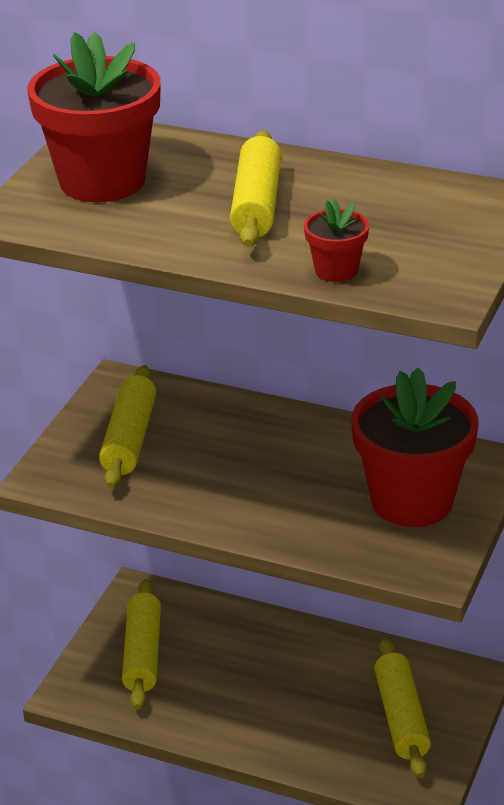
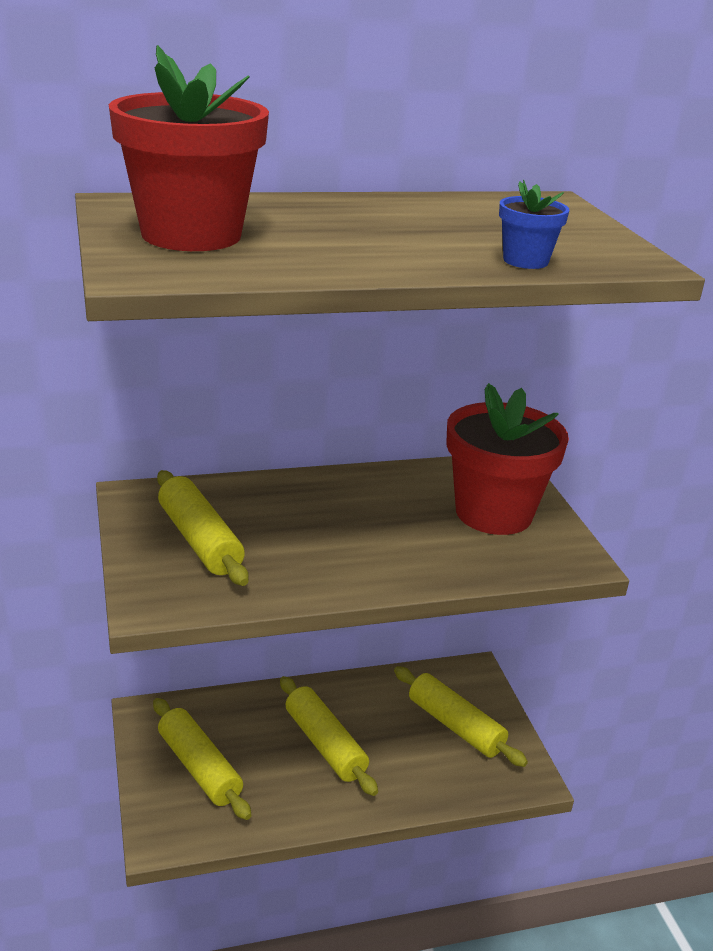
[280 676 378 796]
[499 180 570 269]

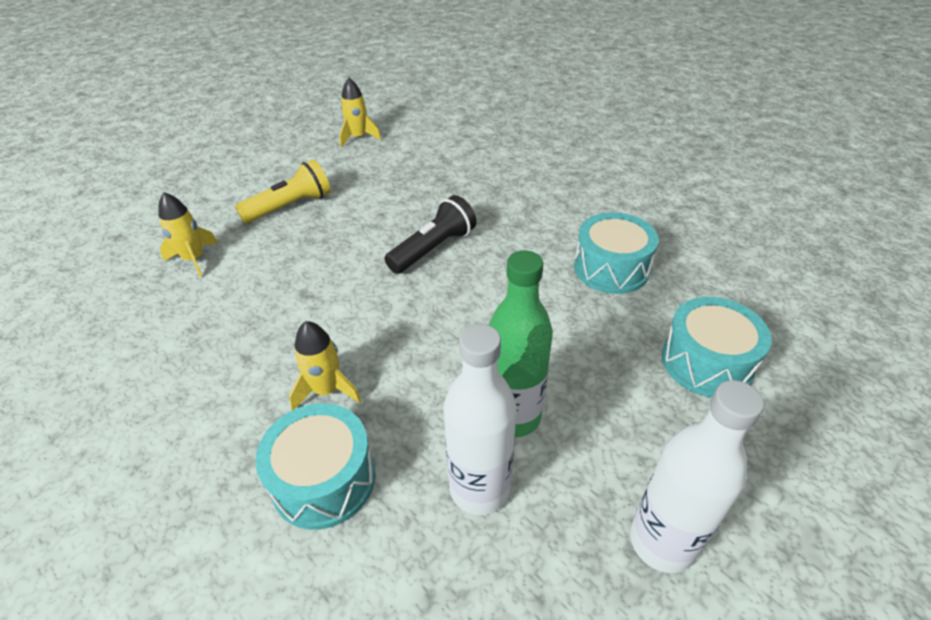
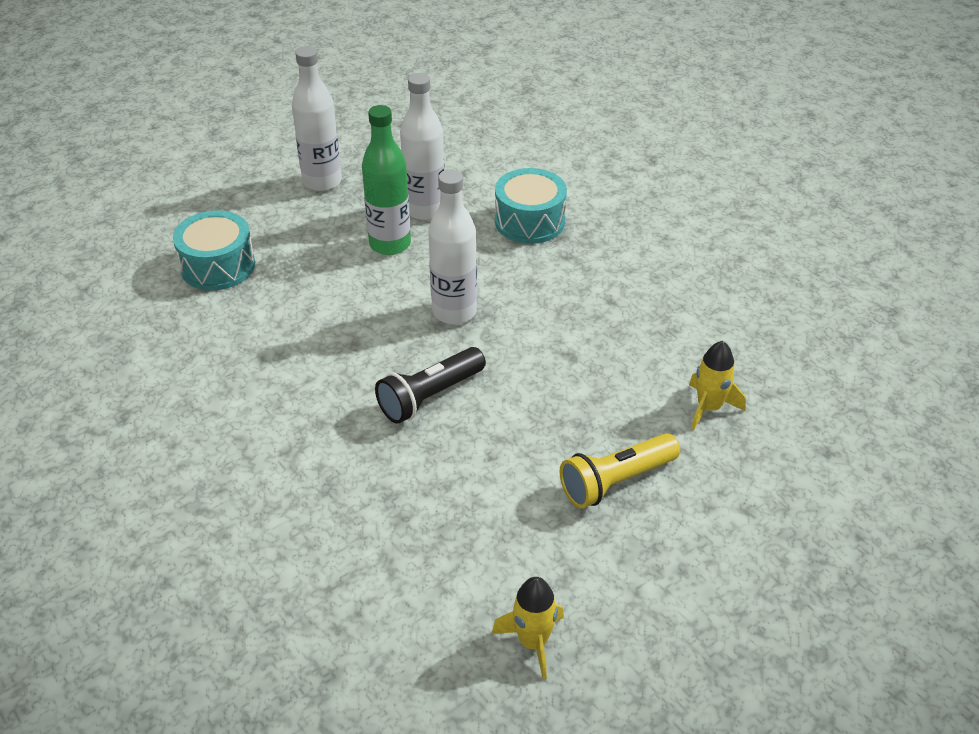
[289 321 361 410] (first image)
[574 212 659 294] (first image)
[428 170 477 324]

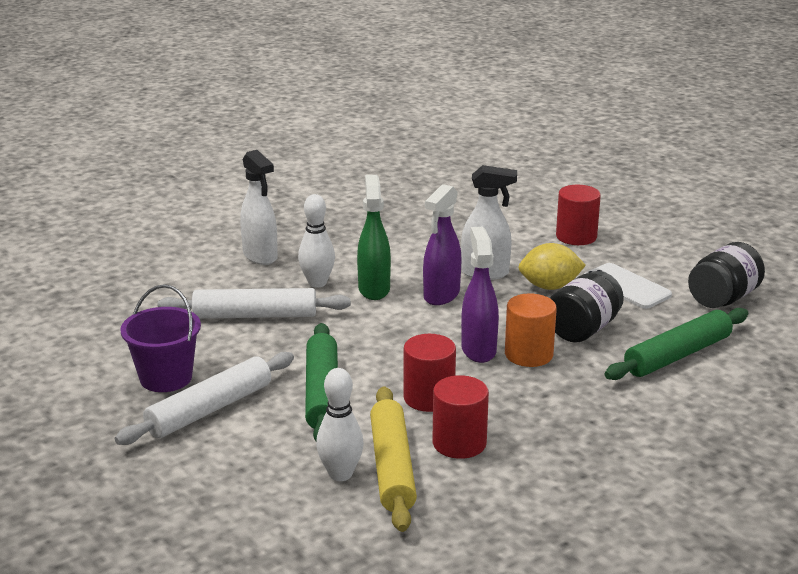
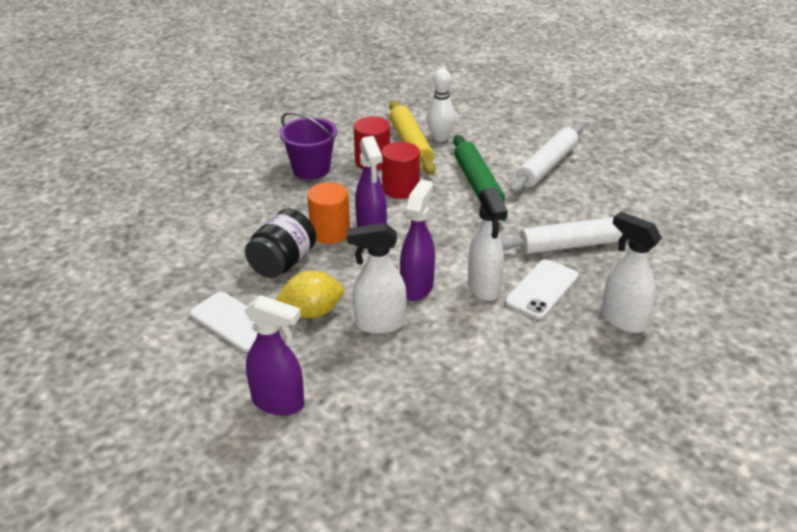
[279 112 337 180]
[505 259 579 319]
[468 187 508 301]
[245 295 304 416]
[605 308 748 380] (first image)
[688 242 765 308] (first image)

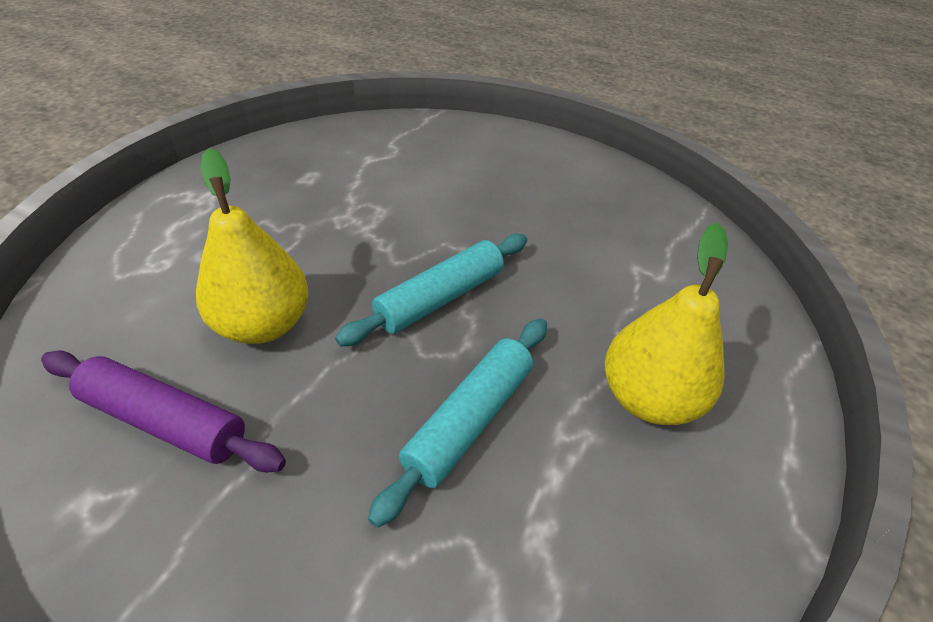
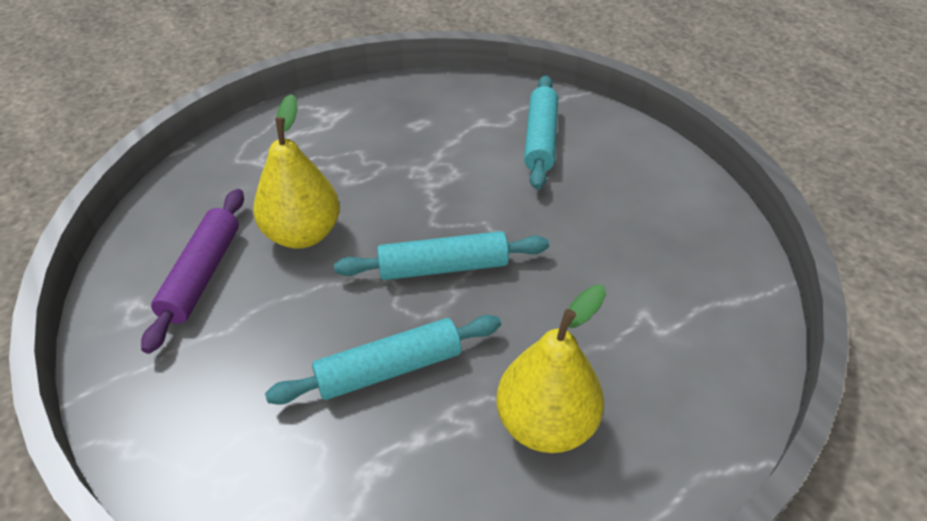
[141 189 244 354]
[524 75 558 190]

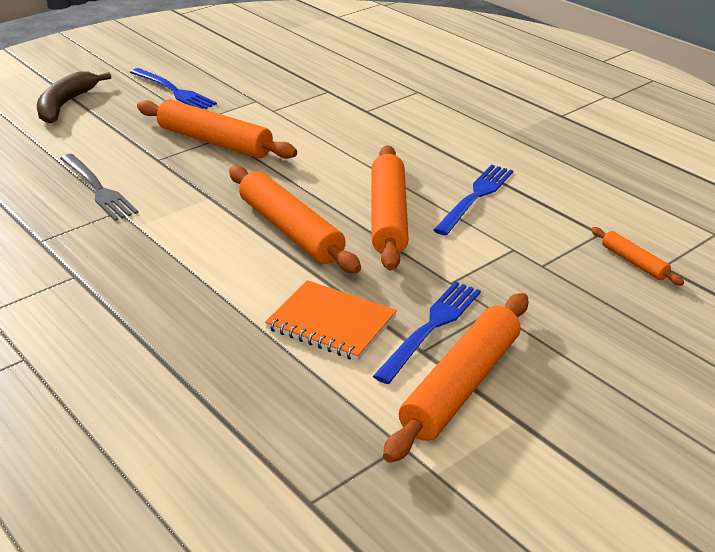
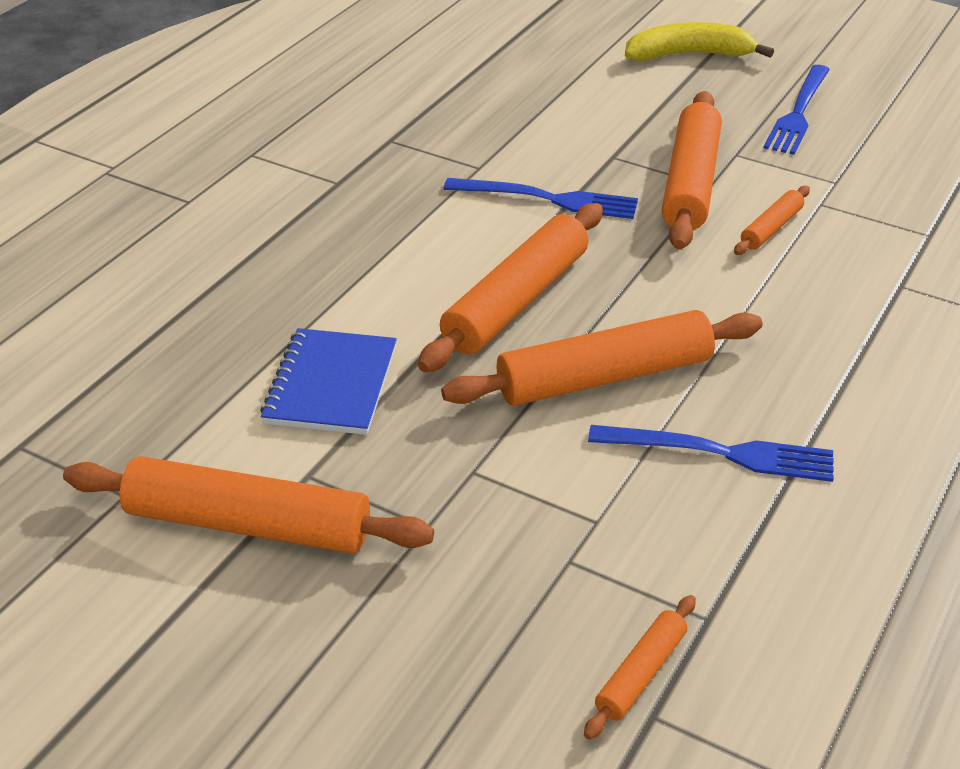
[625 22 774 61]
[60 154 138 221] (first image)
[260 328 397 435]
[444 178 638 219]
[734 186 810 255]

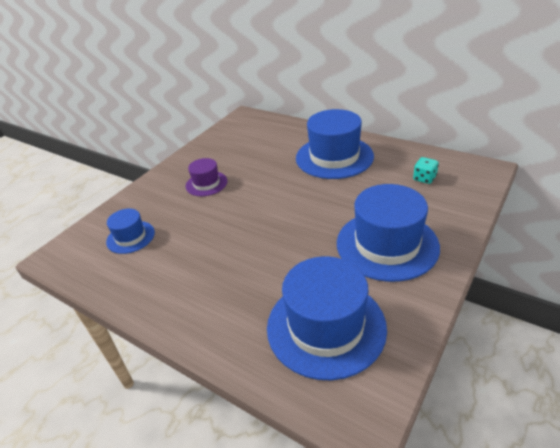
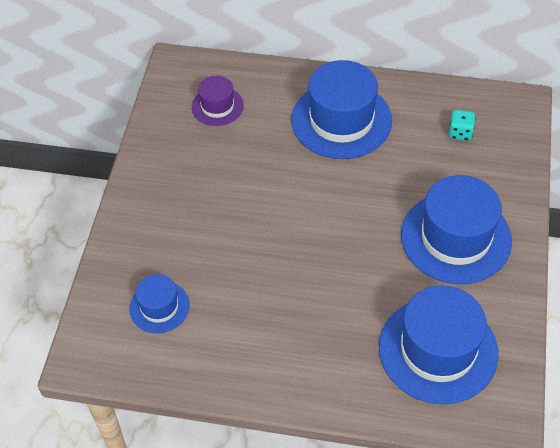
[192 76 244 126]

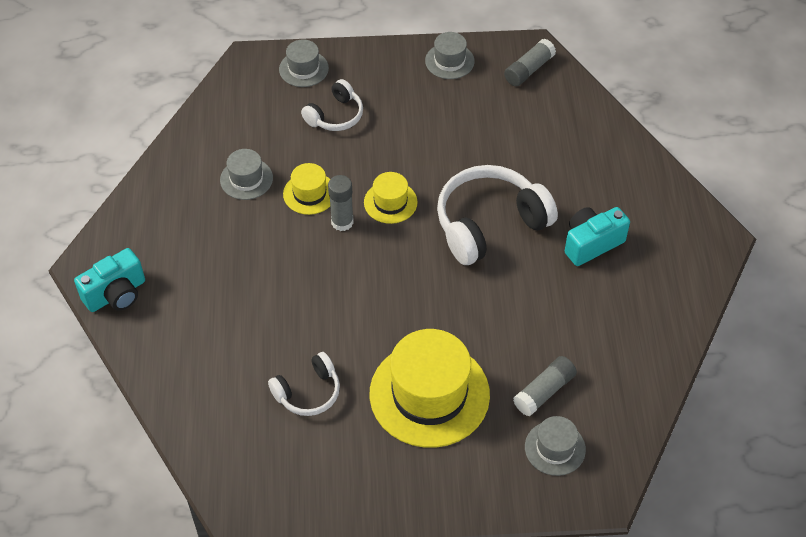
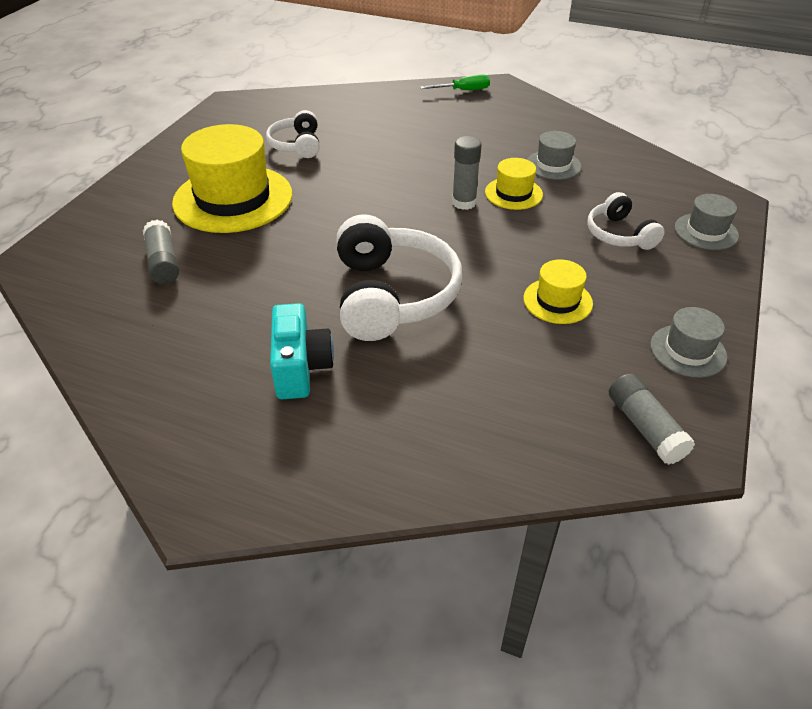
[420 75 490 90]
[523 259 593 324]
[525 416 586 476] (first image)

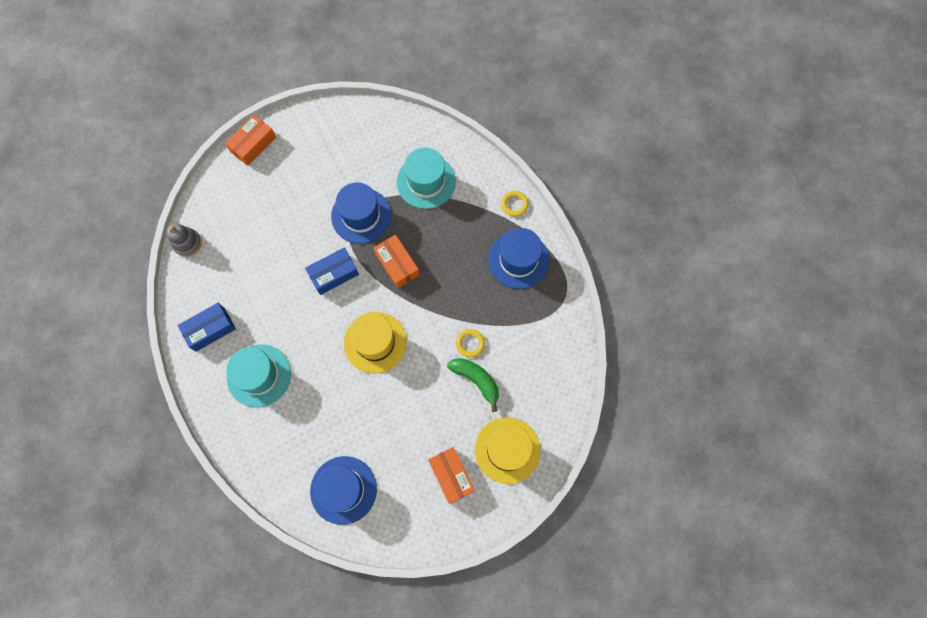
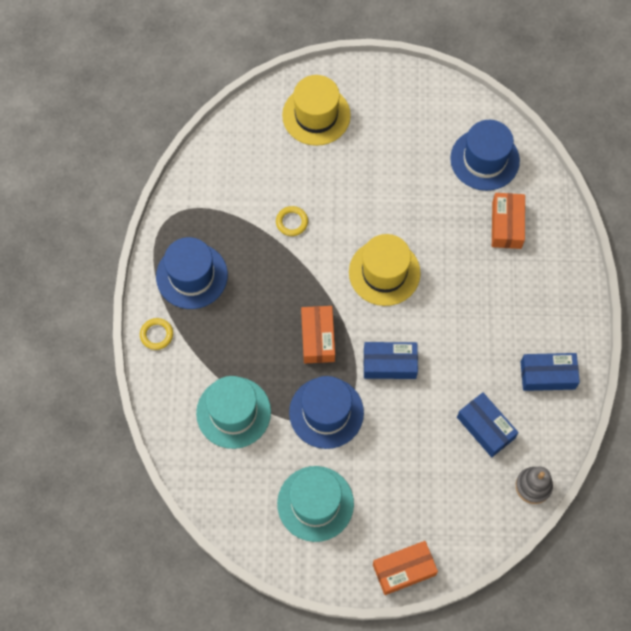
[277 466 354 542]
[492 193 525 249]
[447 358 499 412] (first image)
[457 392 519 457]

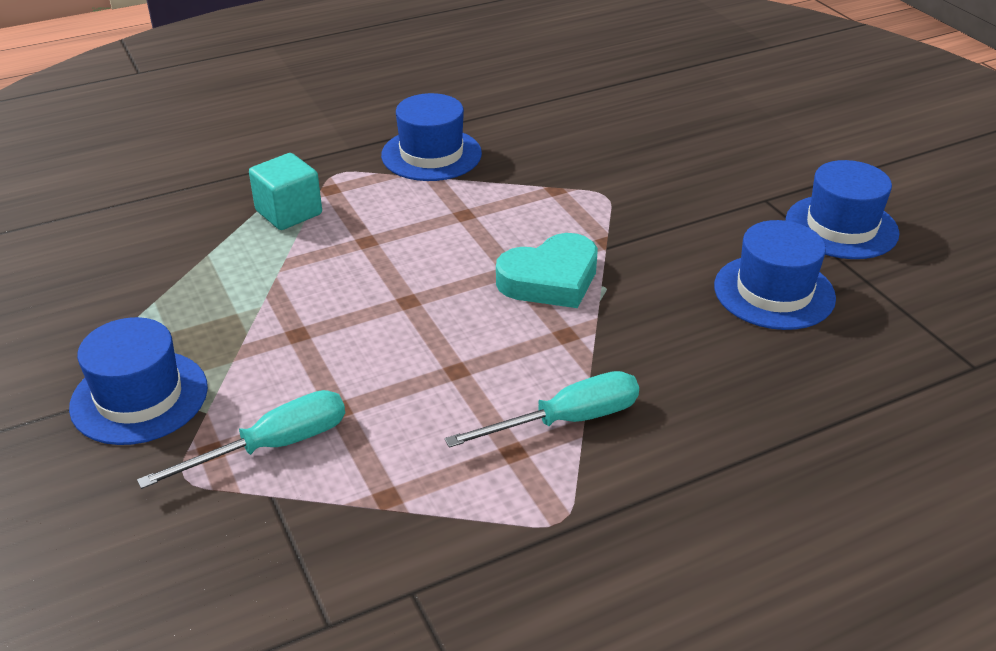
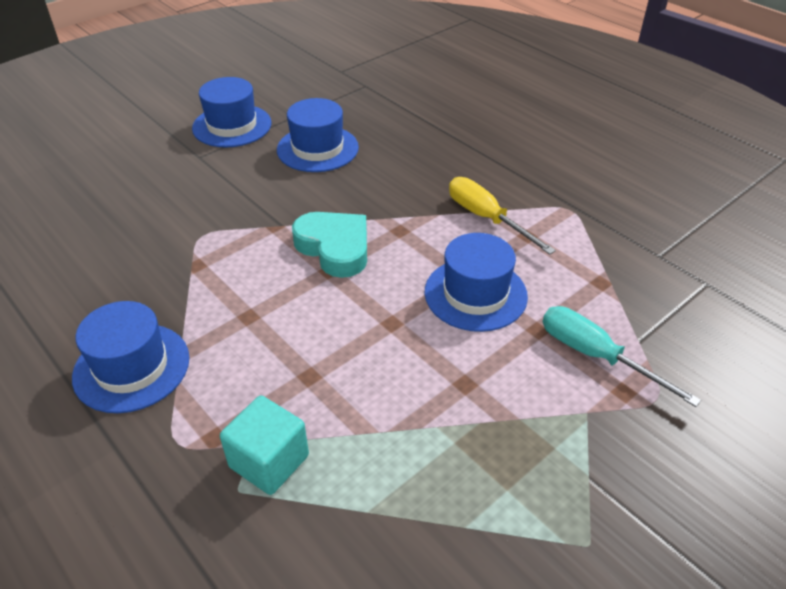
[424 233 528 332]
[449 177 556 255]

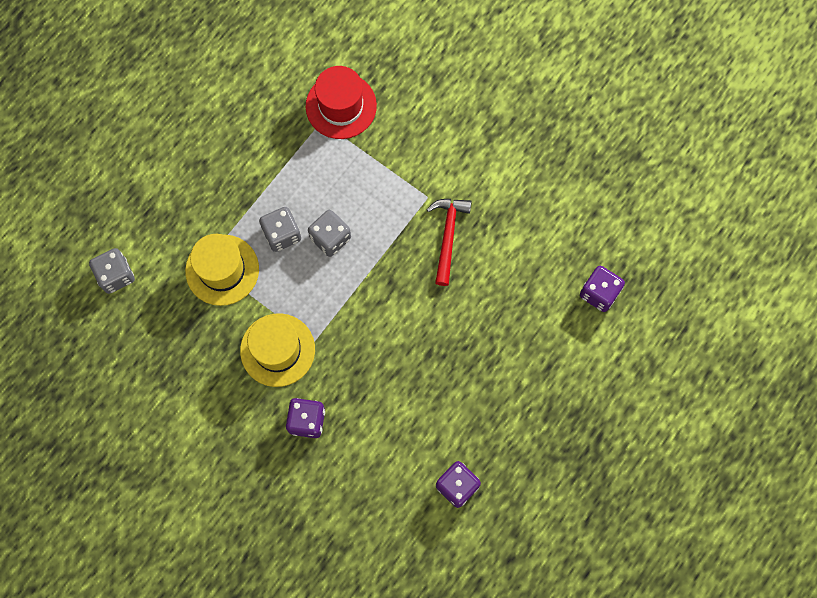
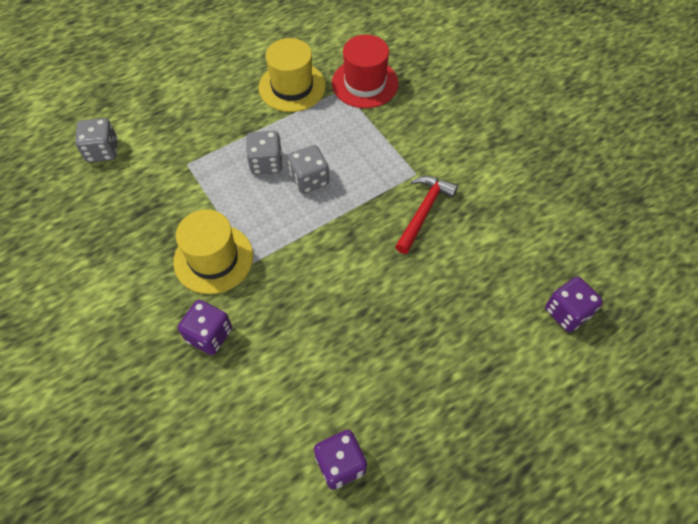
[259 38 326 112]

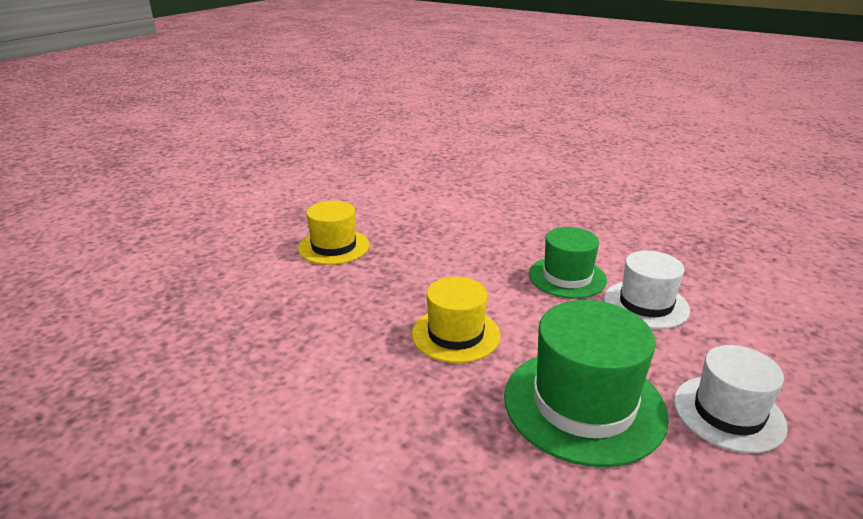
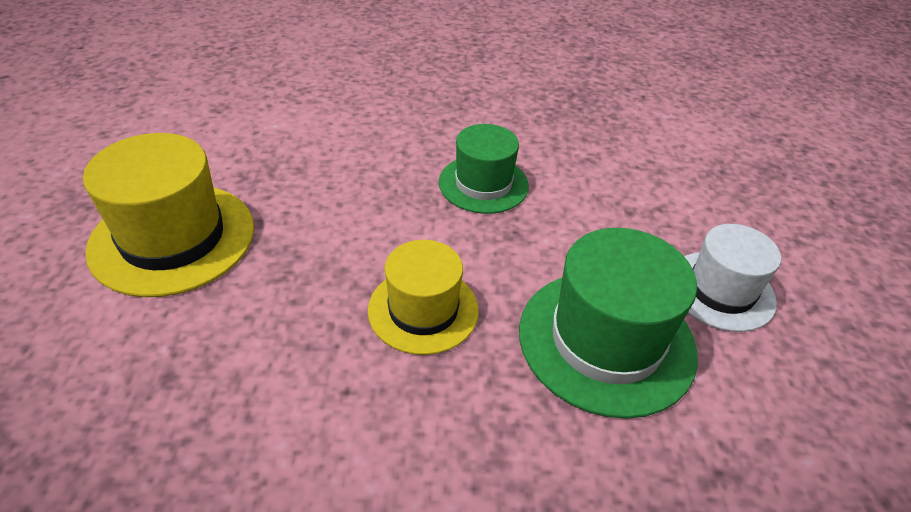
[83 133 254 297]
[604 250 690 329] (first image)

